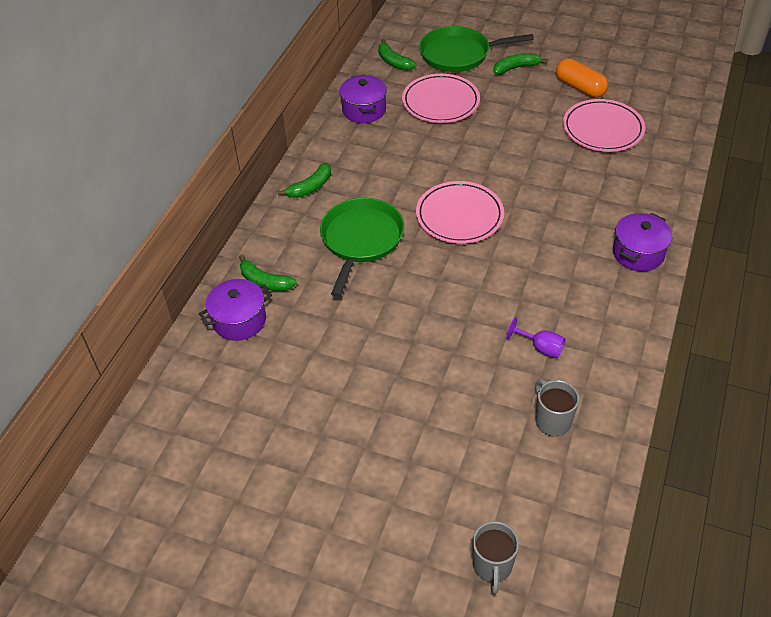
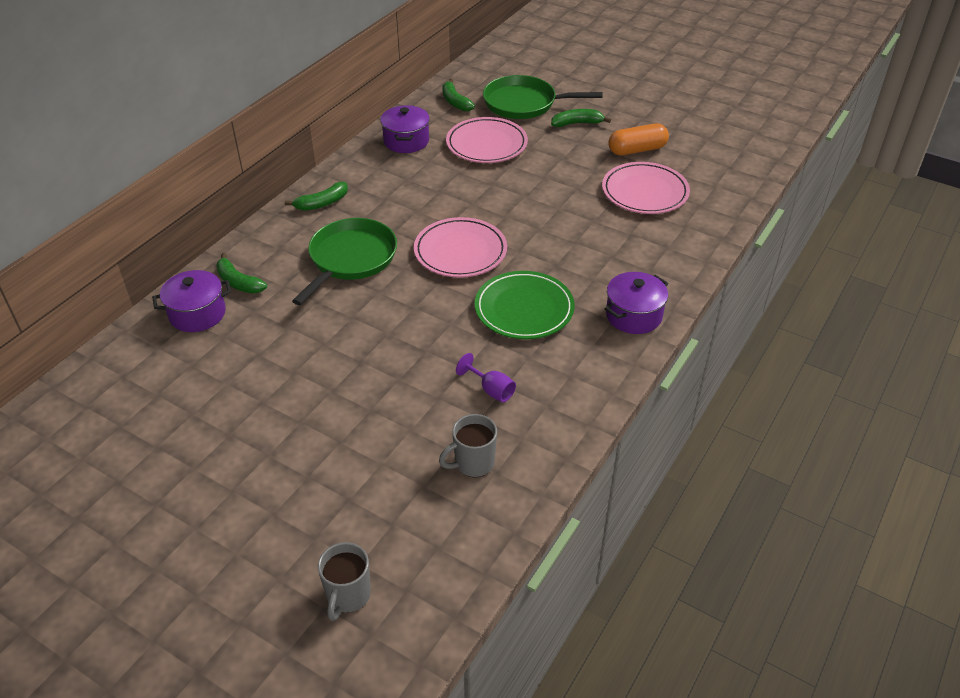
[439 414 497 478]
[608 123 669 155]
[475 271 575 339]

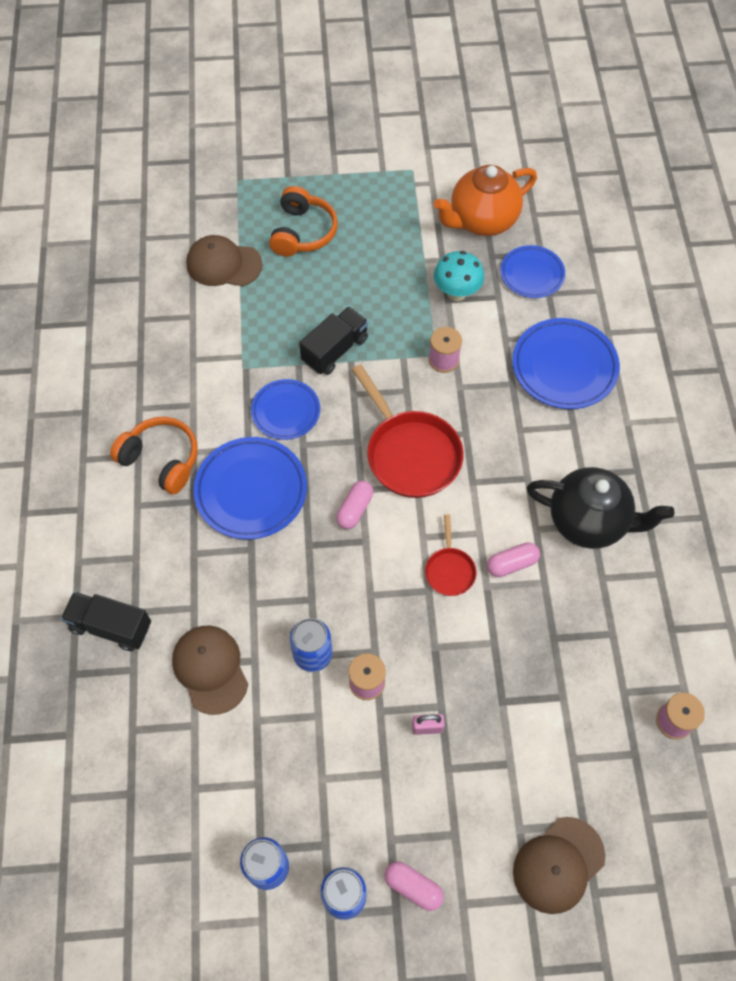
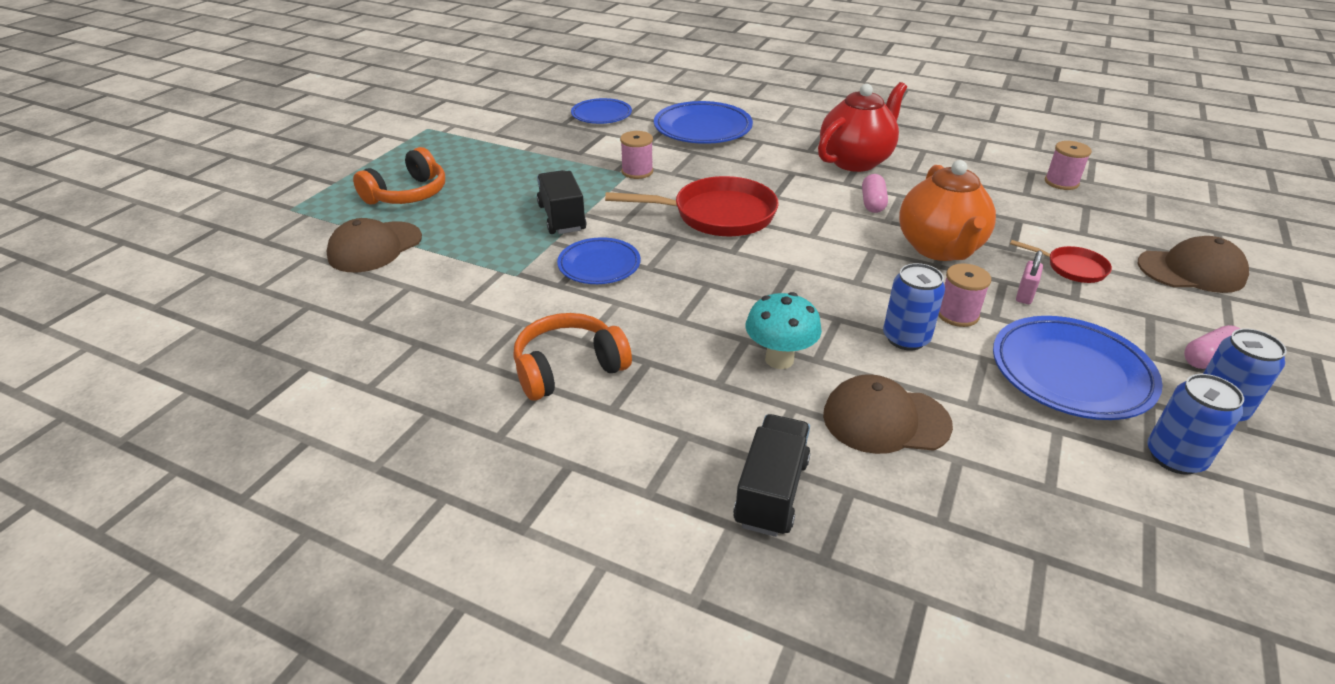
[733 414 810 537]
[993 316 1163 420]
[353 147 445 204]
[336 481 373 529] (first image)
[1010 240 1112 283]
[899 160 996 261]
[746 292 822 369]
[1138 236 1249 293]
[818 82 907 172]

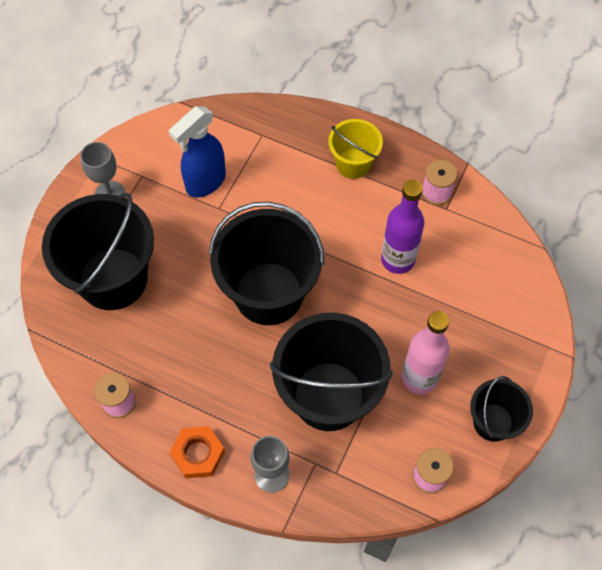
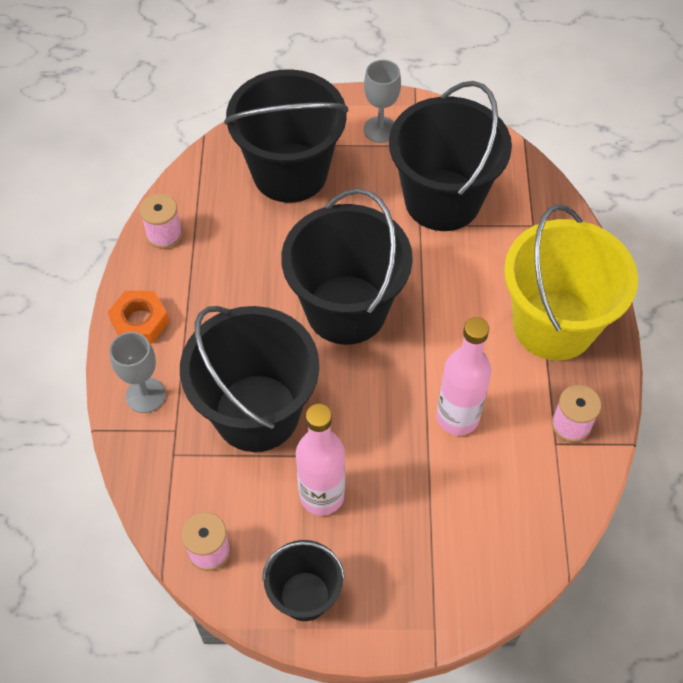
[389 81 512 231]
[504 204 638 361]
[436 317 492 435]

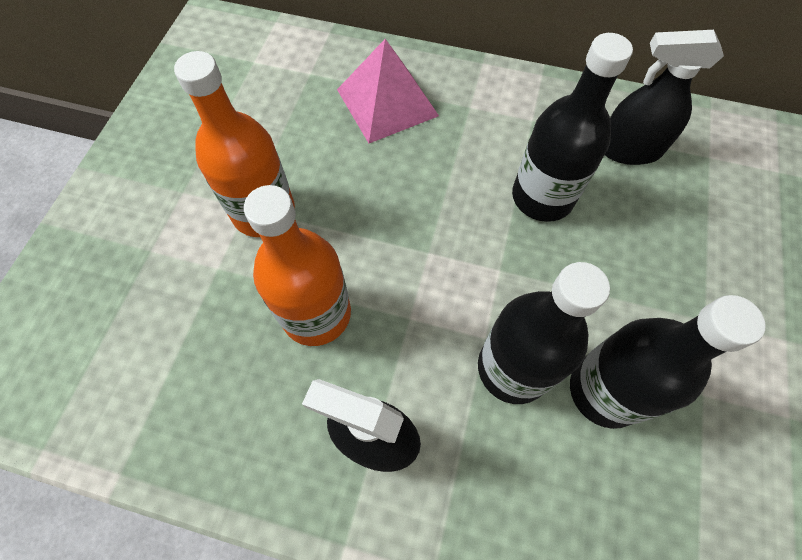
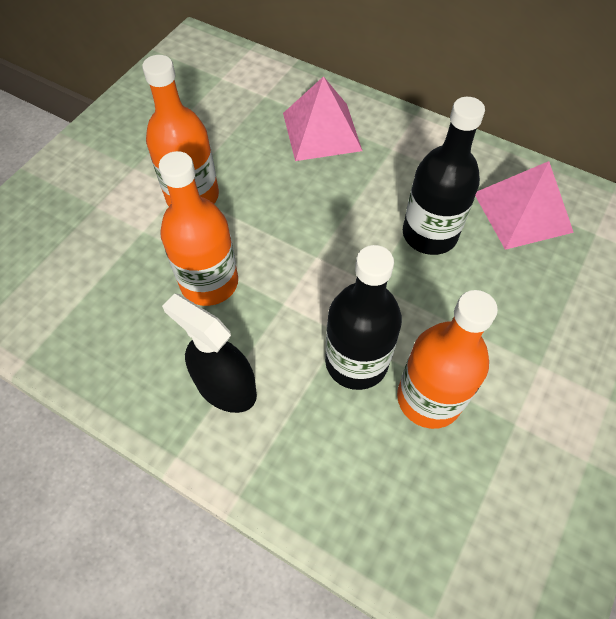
[397 290 498 429]
[475 161 574 250]

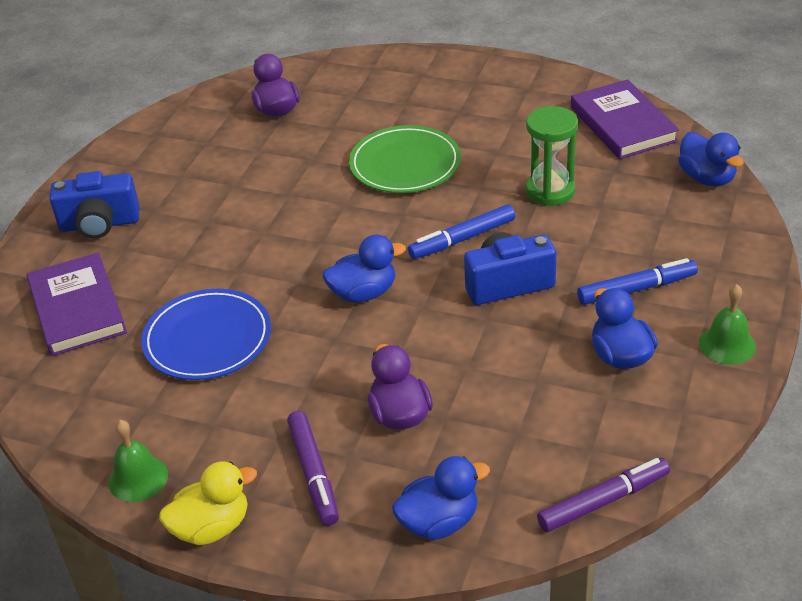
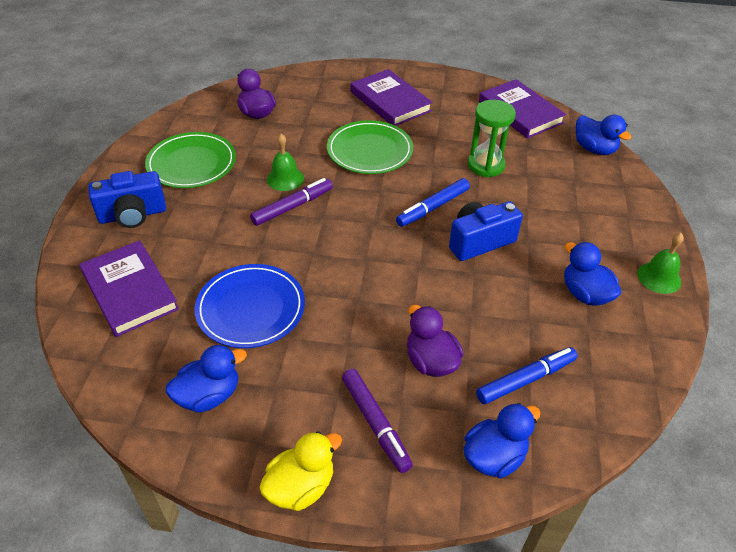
[267 134 304 191]
[166 345 247 413]
[250 178 333 226]
[476 347 577 404]
[145 132 236 188]
[351 69 433 126]

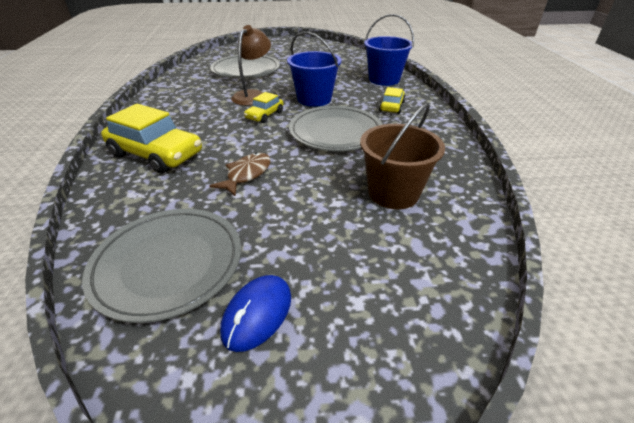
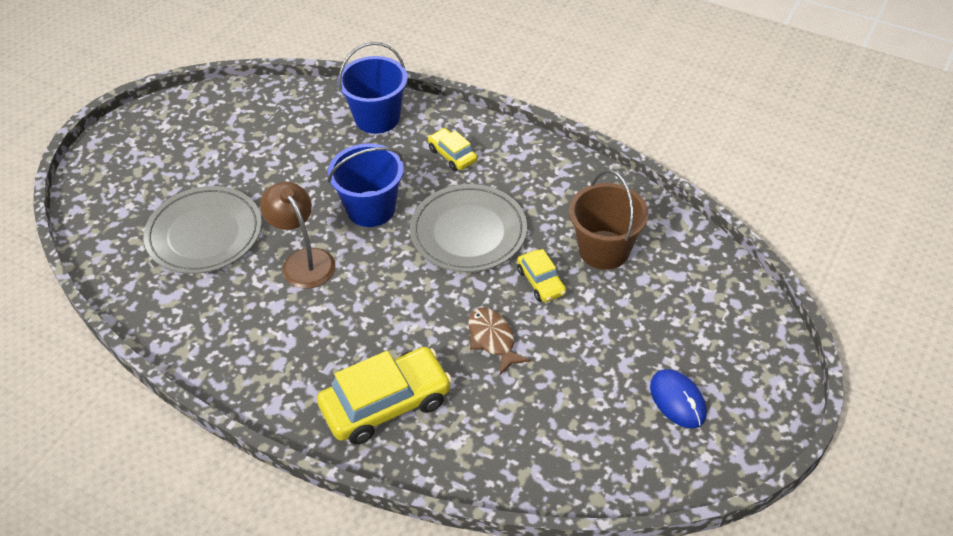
[82 209 241 323] (first image)
[517 249 566 302]

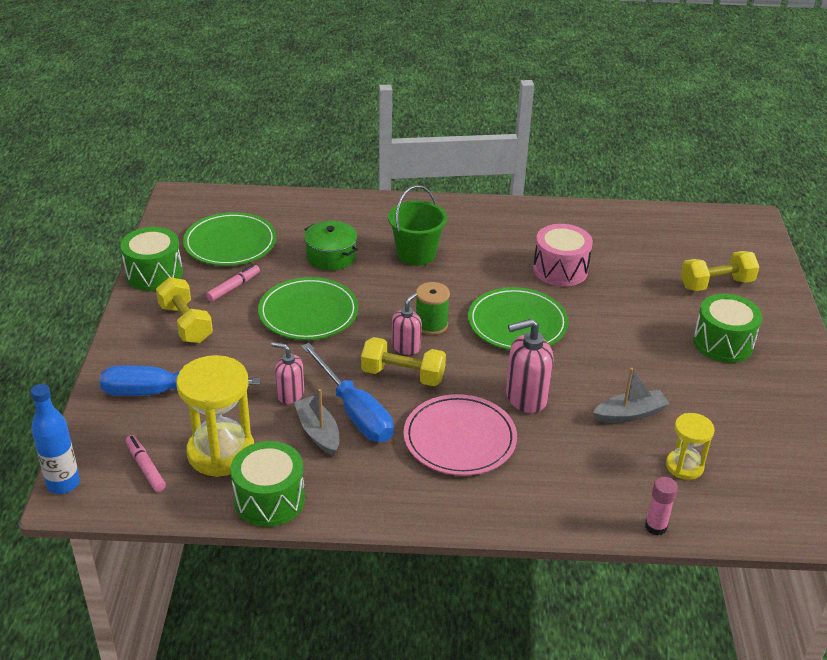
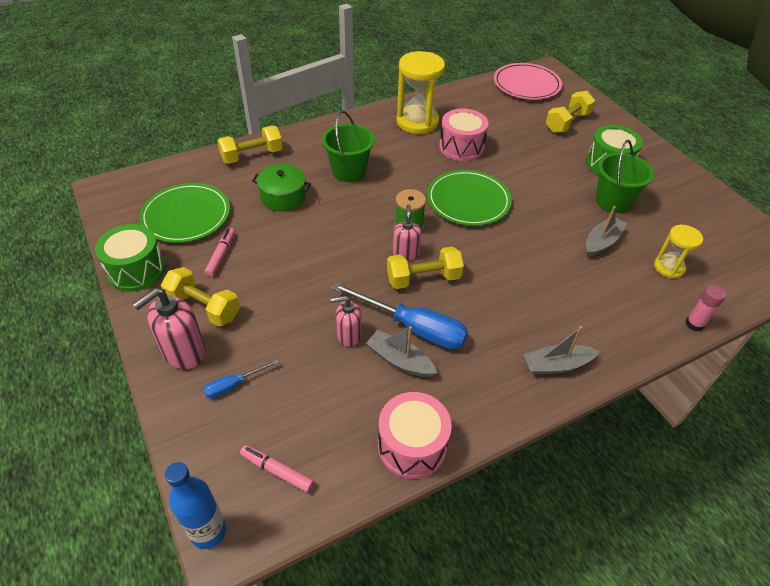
[203 360 279 398]
[396 51 445 134]
[378 392 452 479]
[258 277 358 340] (first image)
[494 63 562 100]
[132 288 206 369]
[217 125 283 164]
[523 326 600 375]
[596 140 654 213]

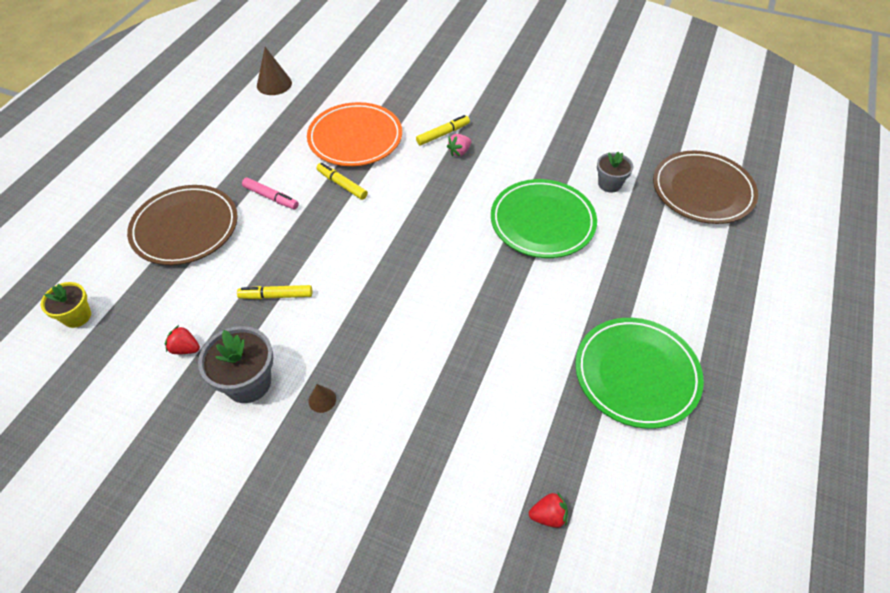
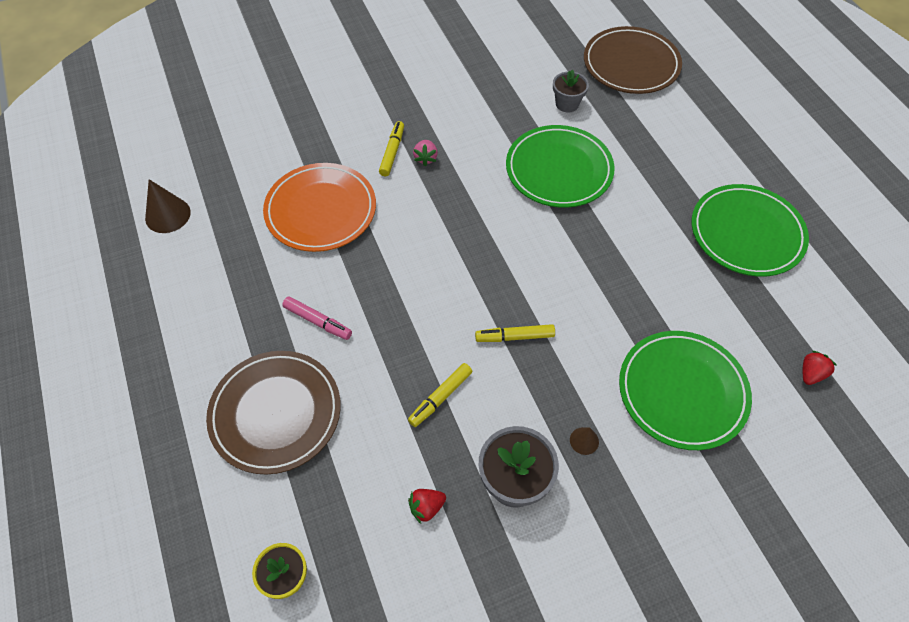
[282 296 352 340]
[475 324 555 342]
[619 331 752 450]

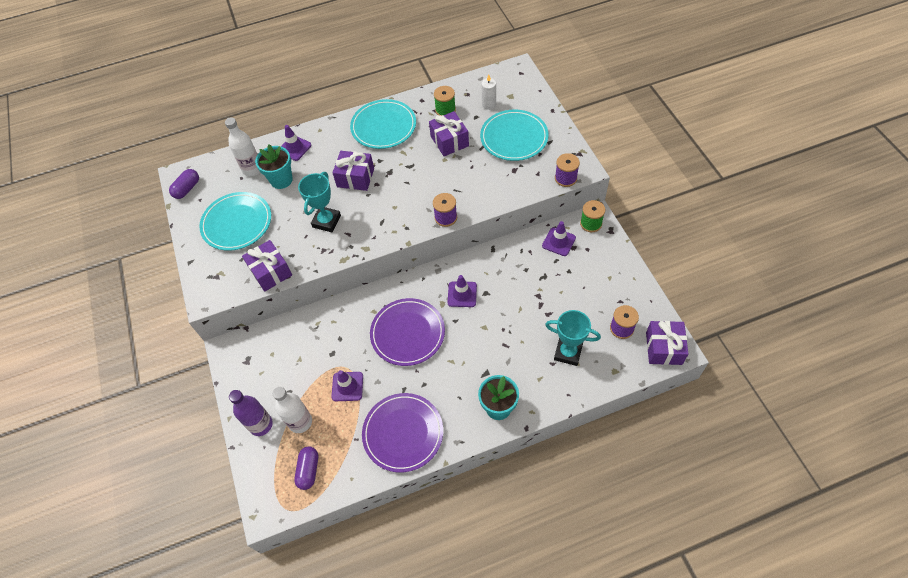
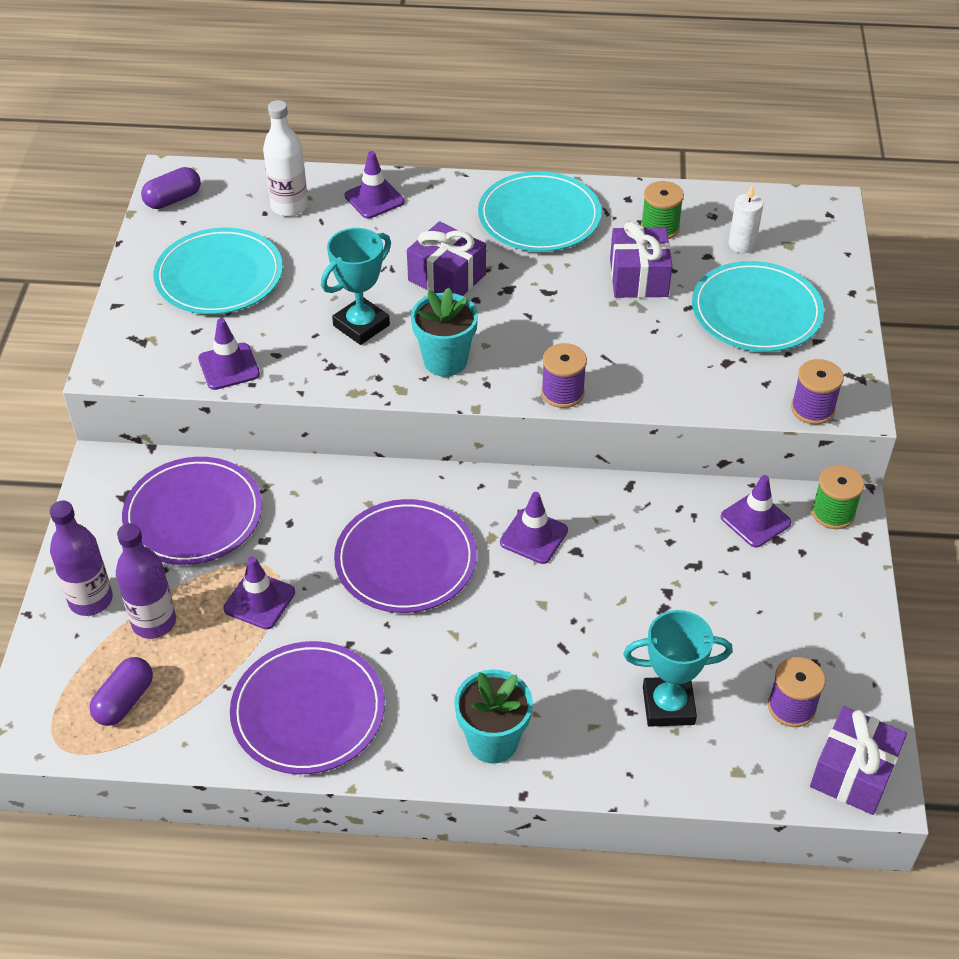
[198 318 260 390]
[411 287 478 377]
[116 523 176 639]
[623 610 733 727]
[122 457 262 565]

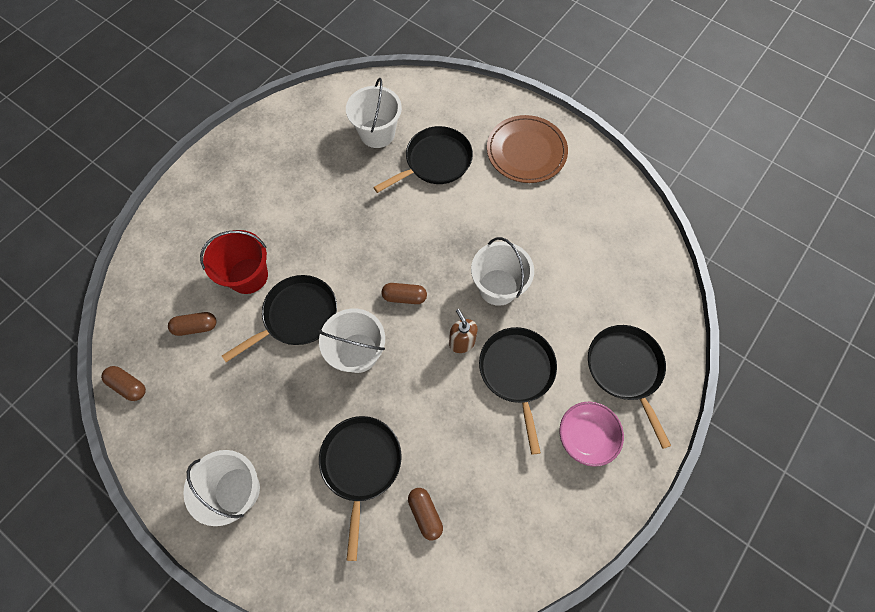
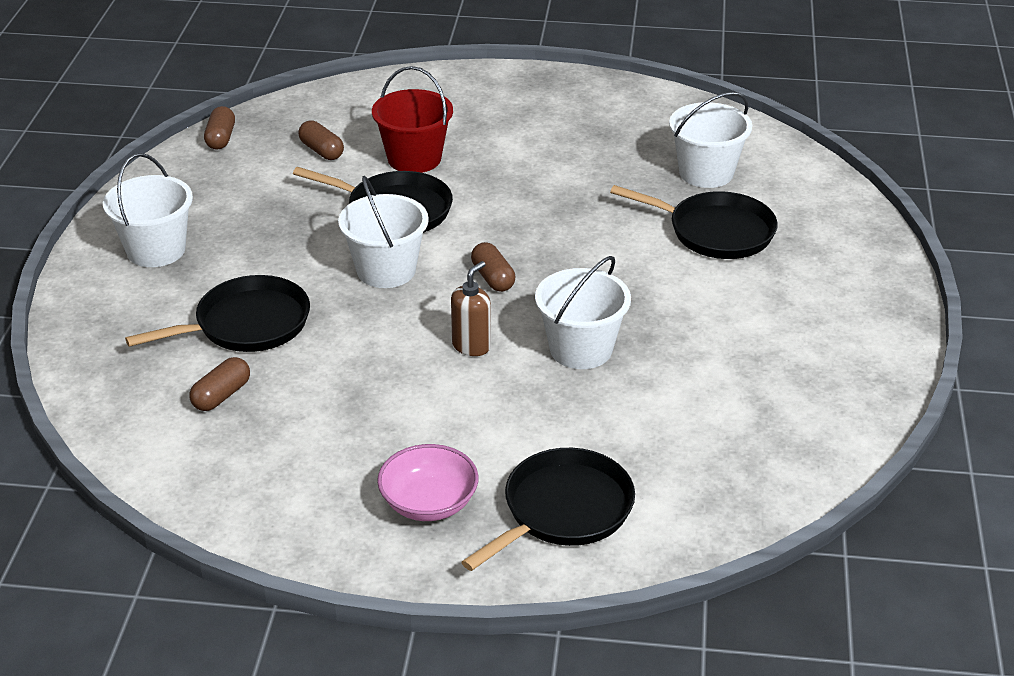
[479 327 557 455] (first image)
[487 115 568 183] (first image)

